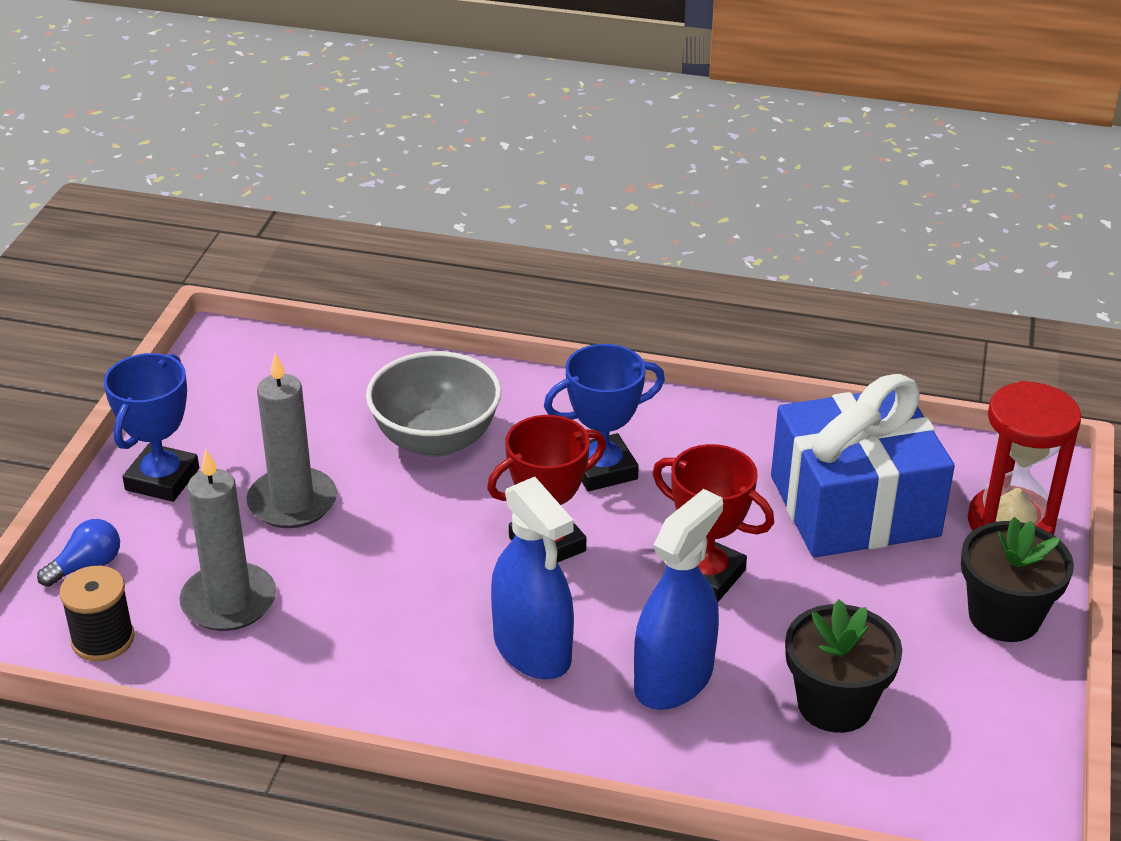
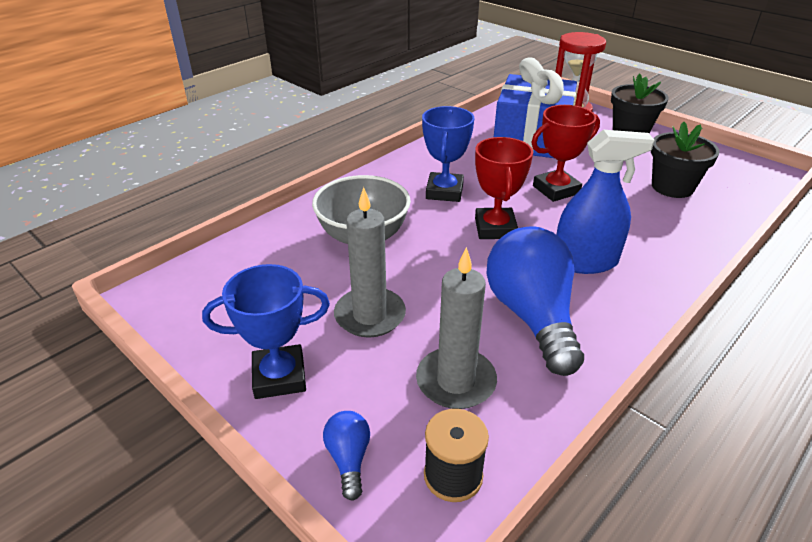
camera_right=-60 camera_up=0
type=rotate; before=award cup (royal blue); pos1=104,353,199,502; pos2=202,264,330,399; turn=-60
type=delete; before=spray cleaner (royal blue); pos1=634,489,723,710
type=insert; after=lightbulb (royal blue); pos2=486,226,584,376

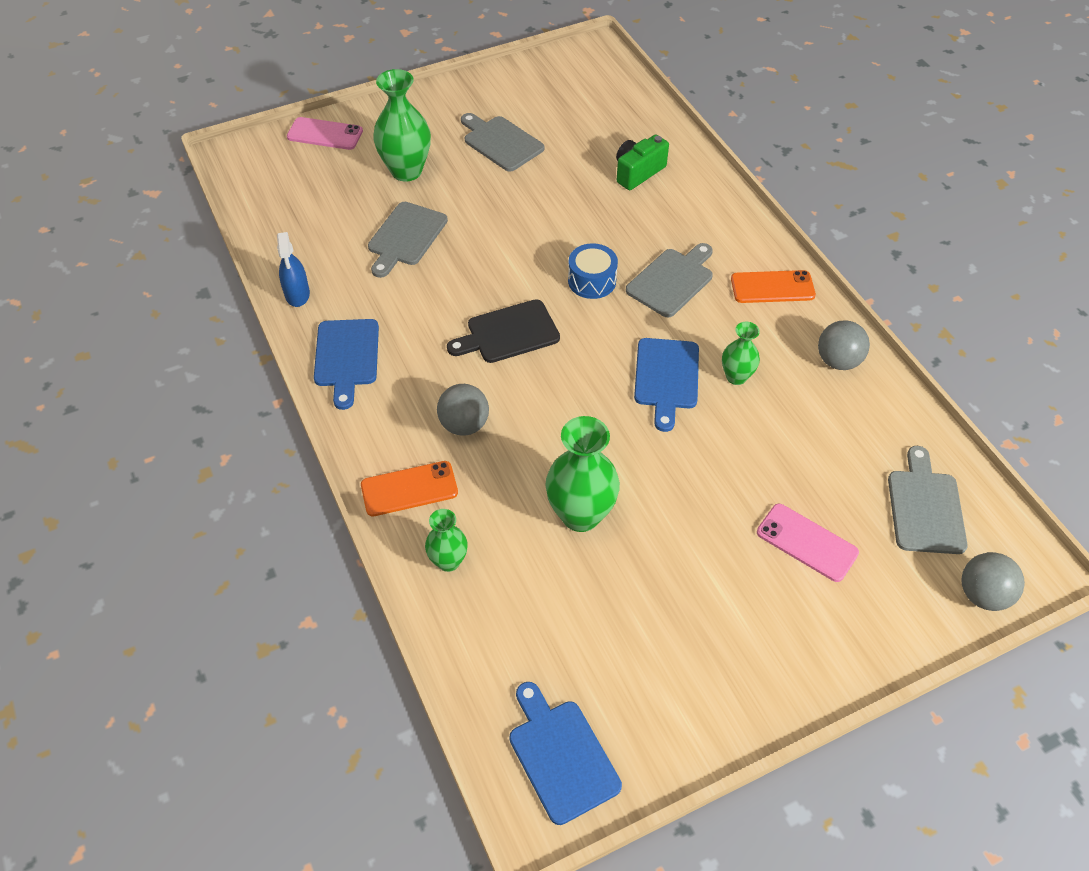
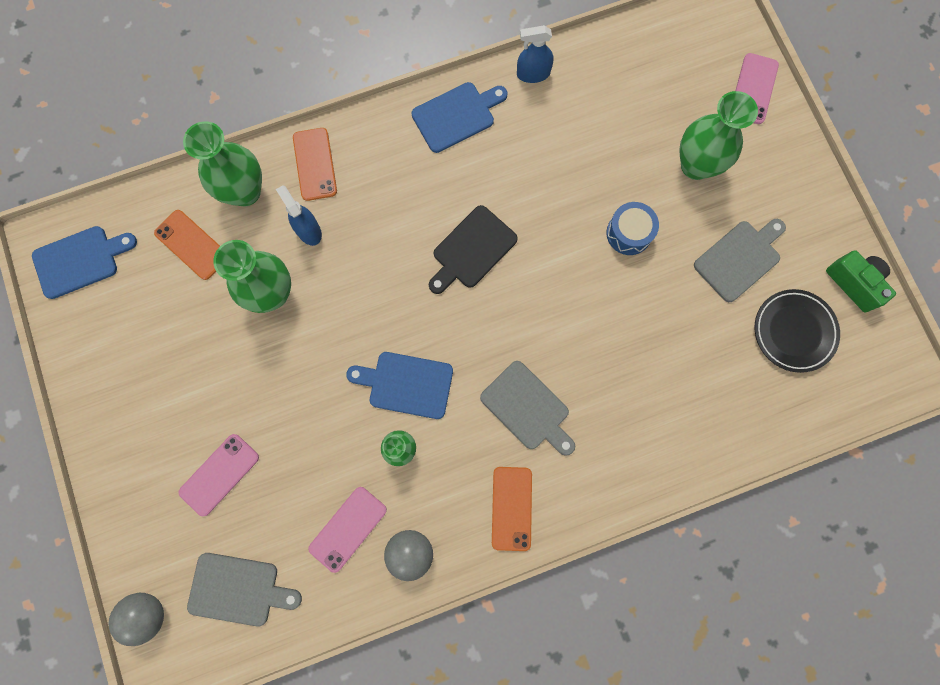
camera_right=95 camera_up=25
type=rotate; before=chopping board (royal blue); pos1=314,319,379,410; pos2=412,82,508,153; turn=150
type=delete; before=chopping board (gray); pos1=368,202,448,278
type=resize; before=vase (emerald); pos1=425,509,468,572; pos2=183,121,262,206; scale=1.76
type=delete; before=sphere (gray); pos1=437,384,489,436
type=rotate; before=chopping board (jet-black); pos1=447,299,560,363; pos2=429,205,518,294; turn=-120
type=move; before=snare drum (royal blue); pos1=568,243,618,299; pos2=606,202,659,255
type=move; before=camera (emerald); pos1=616,135,669,190; pos2=826,250,896,312
type=insert; after=phone (orange); pos2=154,210,220,280
type=insert; after=spray cleaner (royal blue); pos2=276,185,322,246
type=insert; after=phone (pink); pos2=308,487,387,573
type=insert; after=dinner plate (jet-black); pos2=755,289,840,373

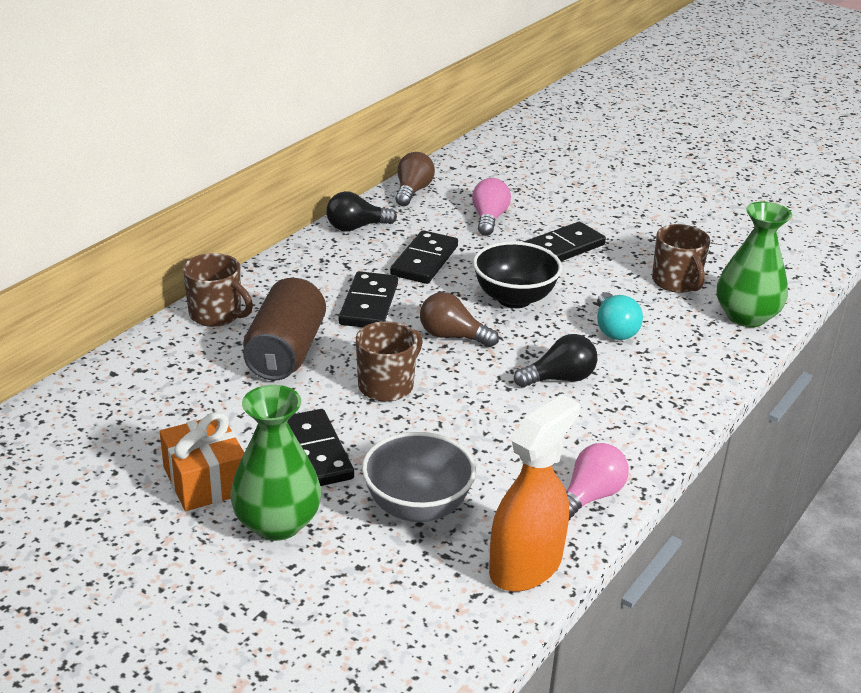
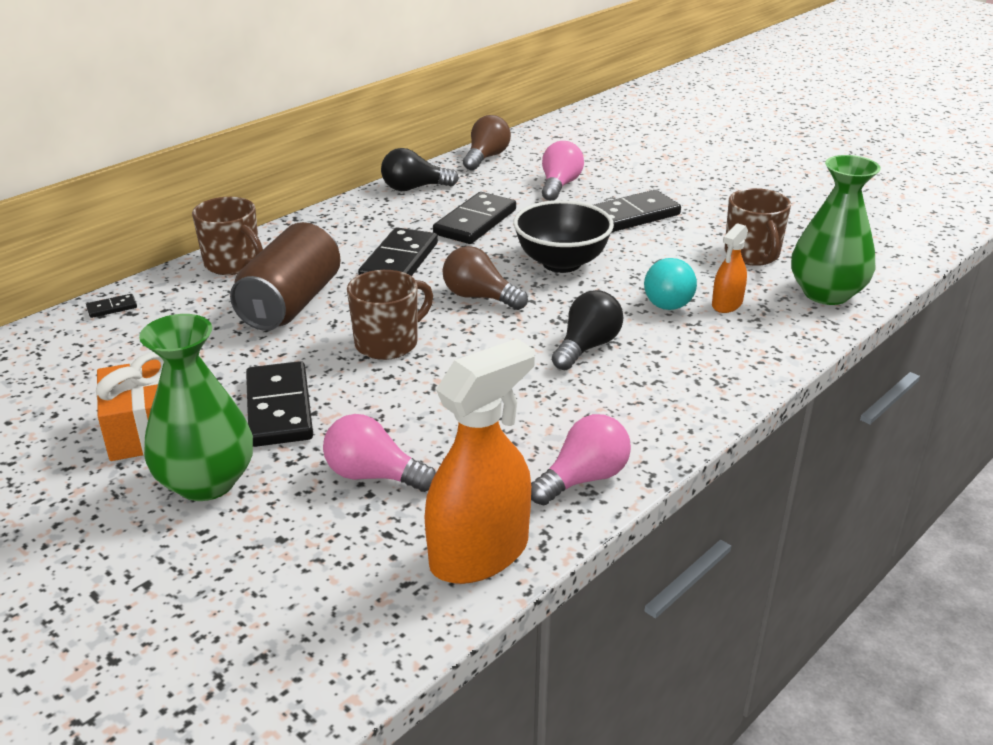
camera_right=10 camera_up=0
type=replace; before=deep dish (gray); after=lightbulb (pink); pos1=362,432,476,522; pos2=323,414,436,492
type=rotate; before=lightbulb (jet-black); pos1=514,334,597,387; pos2=552,290,623,370; turn=-45
type=insert; after=domino piece (jet-black); pos2=86,294,137,318
type=insert; after=spray cleaner (orange); pos2=712,223,748,313

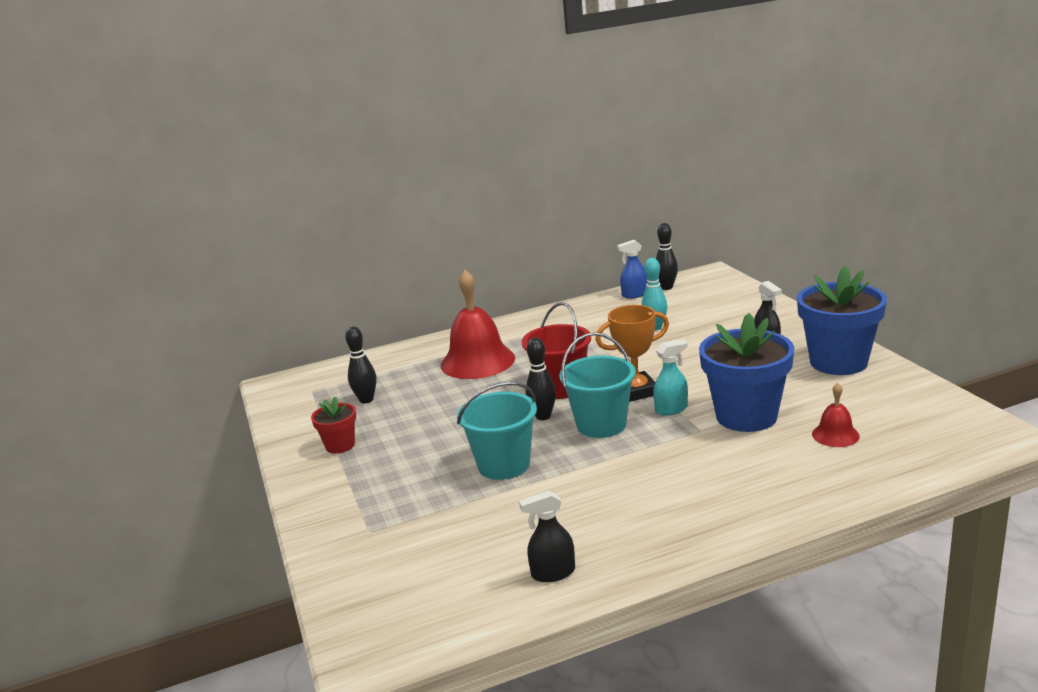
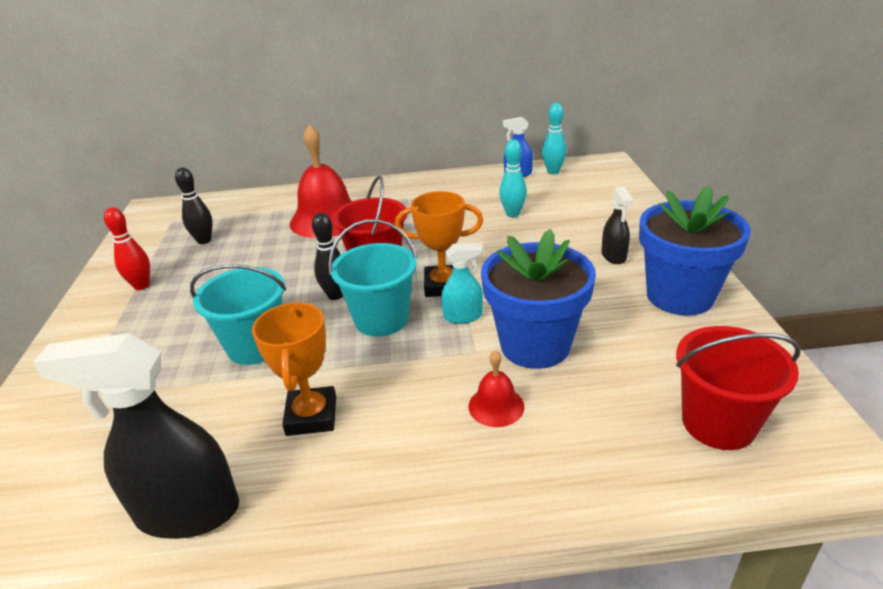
camera_right=15 camera_up=10
type=replace; before=flower pot (red); after=tenpin (red); pos1=311,397,356,454; pos2=104,207,150,290
type=resize; before=spray cleaner (jet-black); pos1=519,491,575,582; pos2=33,333,239,539; scale=1.95
type=recolor; before=tenpin (jet-black); after=tenpin (aqua); pos1=656,223,678,290; pos2=542,103,567,174
type=move; before=school bell (red); pos1=812,383,860,447; pos2=468,350,525,427
type=insert; after=award cup (orange); pos2=252,302,336,436
type=insert; after=sand bucket (red); pos2=676,326,801,450

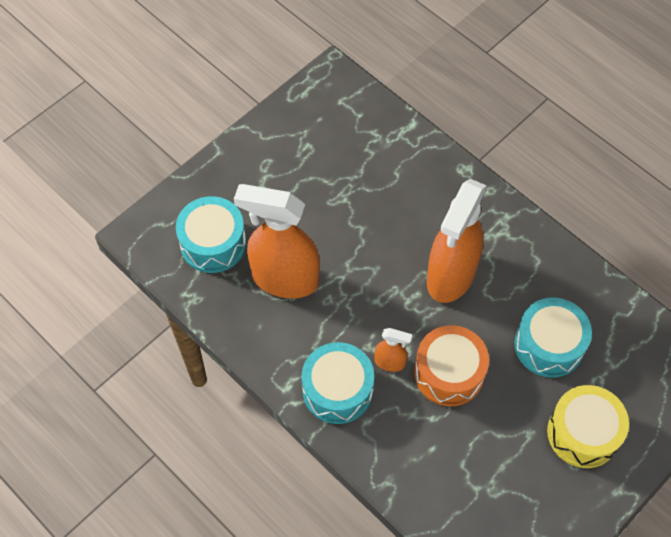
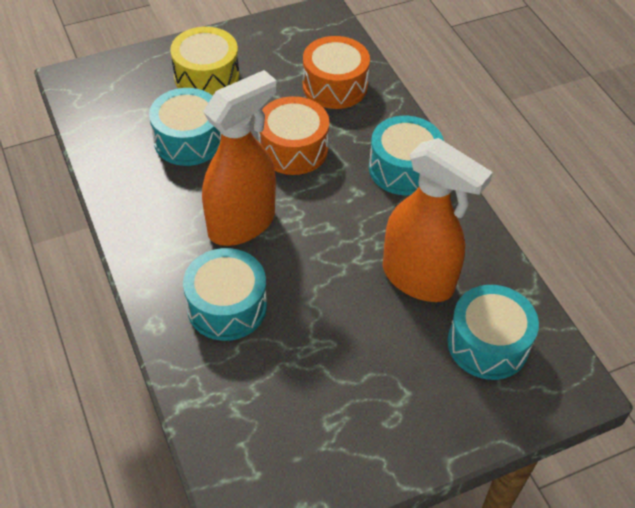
camera_right=-160 camera_up=-10
type=delete; before=spray cleaner (orange); pos1=374,328,412,372
type=insert; after=snare drum (aqua); pos2=183,248,267,341
type=insert; after=snare drum (orange); pos2=303,36,370,109

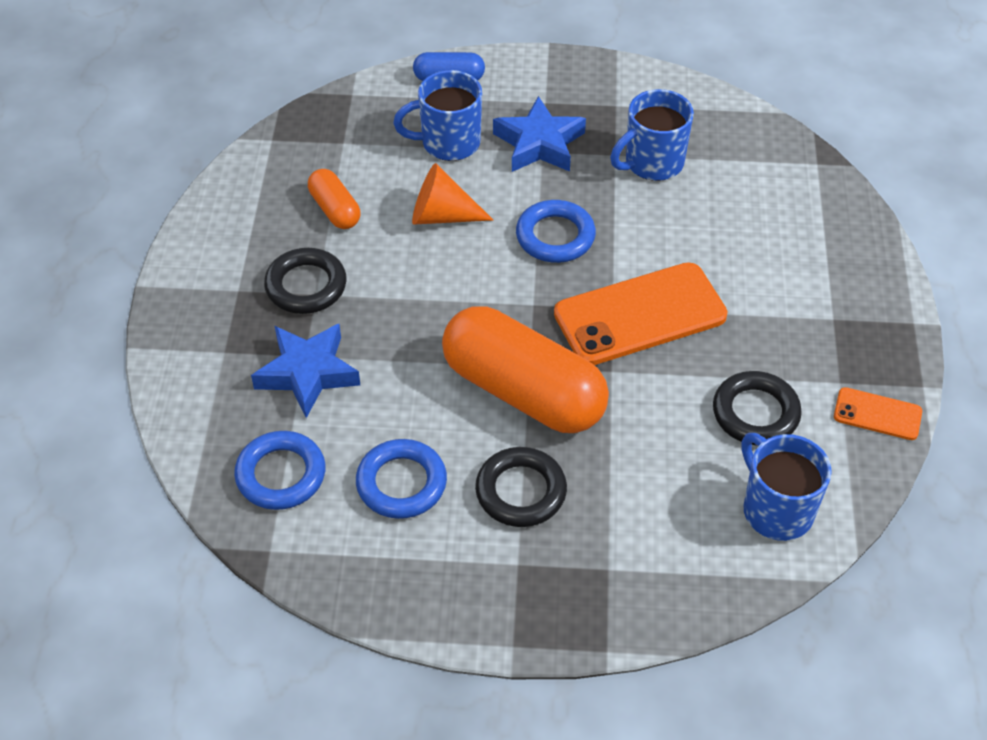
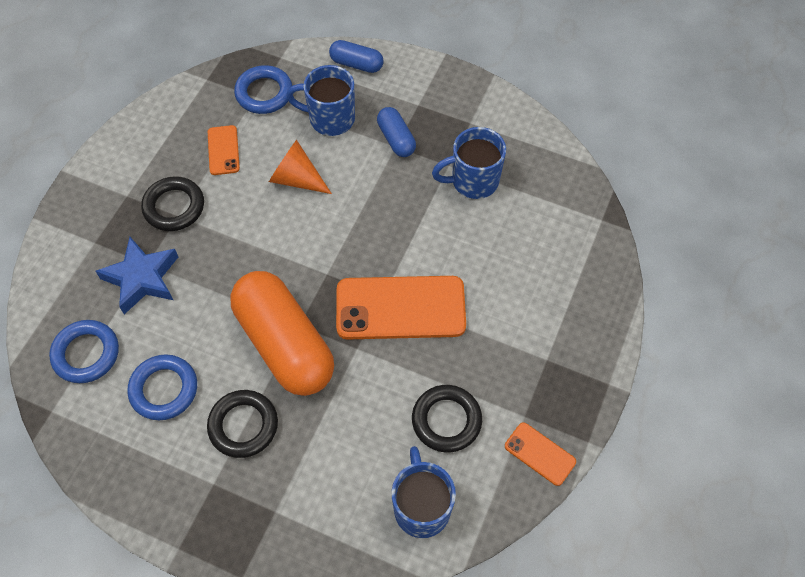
camera_right=20 camera_up=10
type=replace; before=pill shape (orange); after=phone (orange); pos1=308,169,360,229; pos2=208,125,240,175
type=replace; before=star shape (royal blue); after=pill shape (royal blue); pos1=493,96,586,172; pos2=377,107,416,157
type=move; before=ring (royal blue); pos1=516,200,596,263; pos2=234,65,292,114

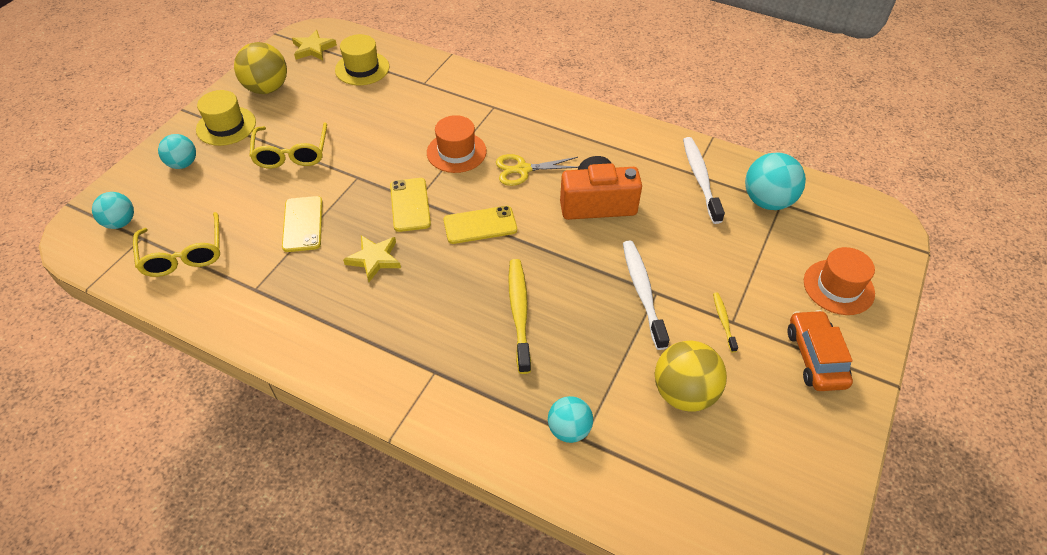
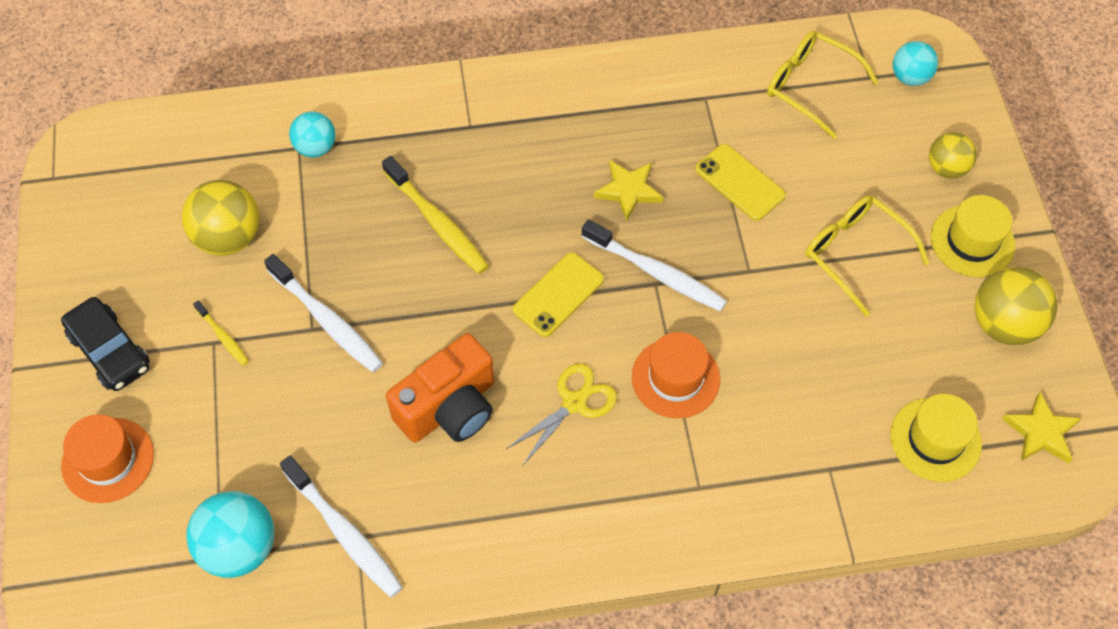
camera_right=145 camera_up=10
type=recolor; before=sphere (aqua); after=sphere (bright yellow); pos1=158,134,196,169; pos2=929,132,977,179
type=replace; before=phone (bright yellow); after=tooth brush (white); pos1=390,178,431,232; pos2=582,219,727,312
type=recolor; before=car (orange); after=car (jet-black); pos1=788,310,853,391; pos2=61,297,150,391

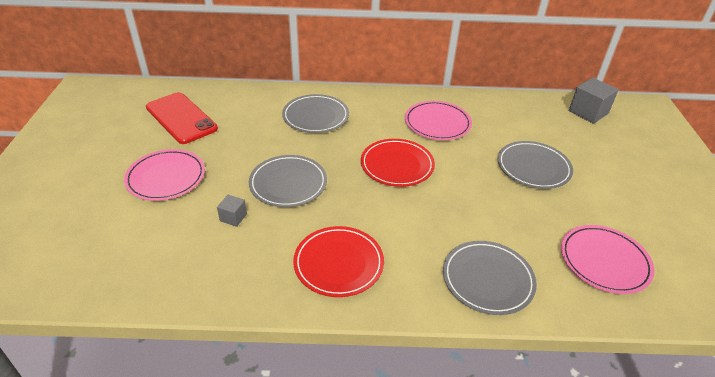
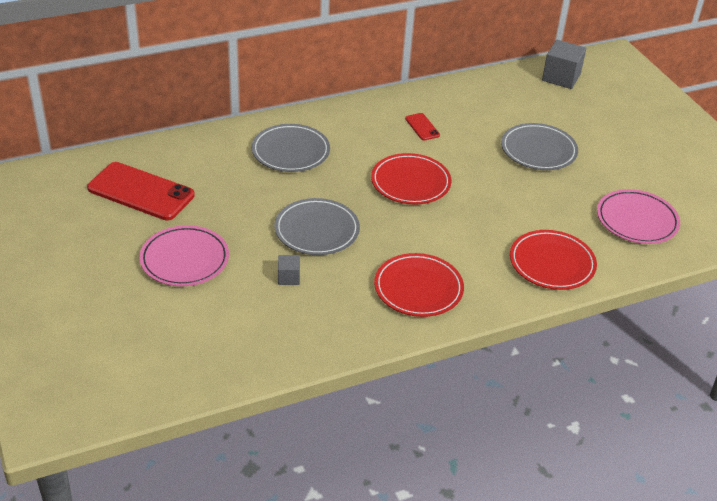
camera_right=-25 camera_up=0
type=replace; before=dinner plate (pink); after=phone (red); pos1=405,101,472,140; pos2=405,113,440,140
type=recolor; before=dinner plate (gray); after=dinner plate (red); pos1=443,241,537,315; pos2=510,230,597,290

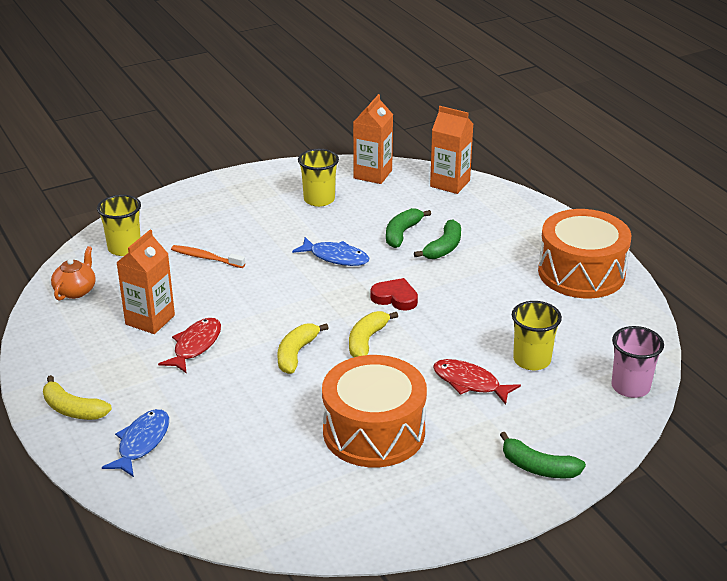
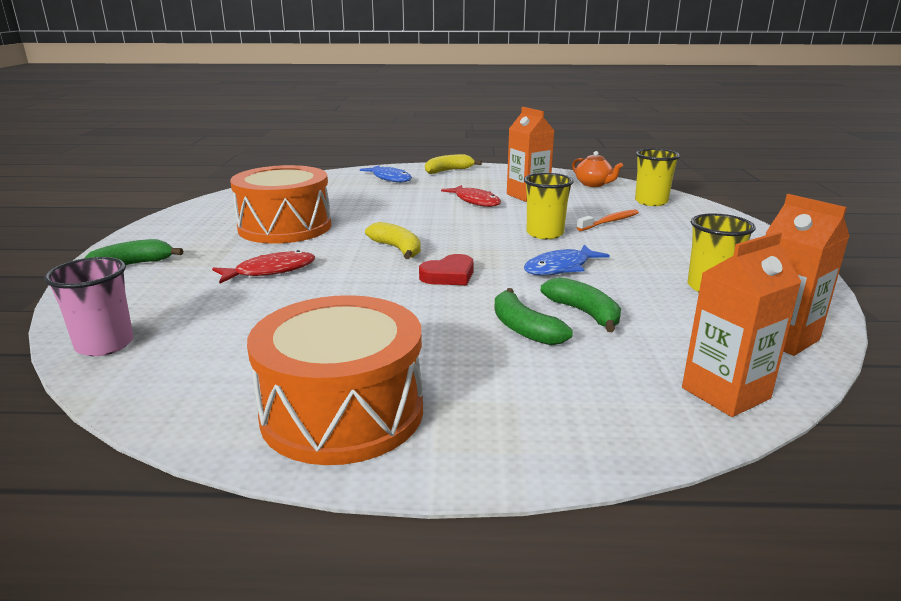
camera_right=120 camera_up=-10
type=delete; before=toy banana (bright yellow); pos1=277,323,328,374
type=move; before=beaker (bright yellow); pos1=512,301,562,370; pos2=524,173,574,239

